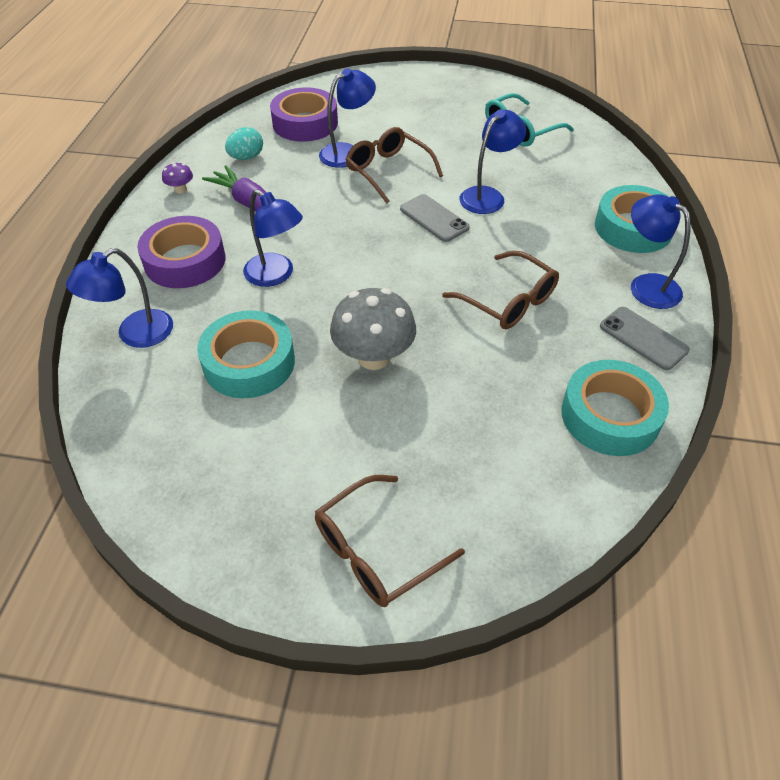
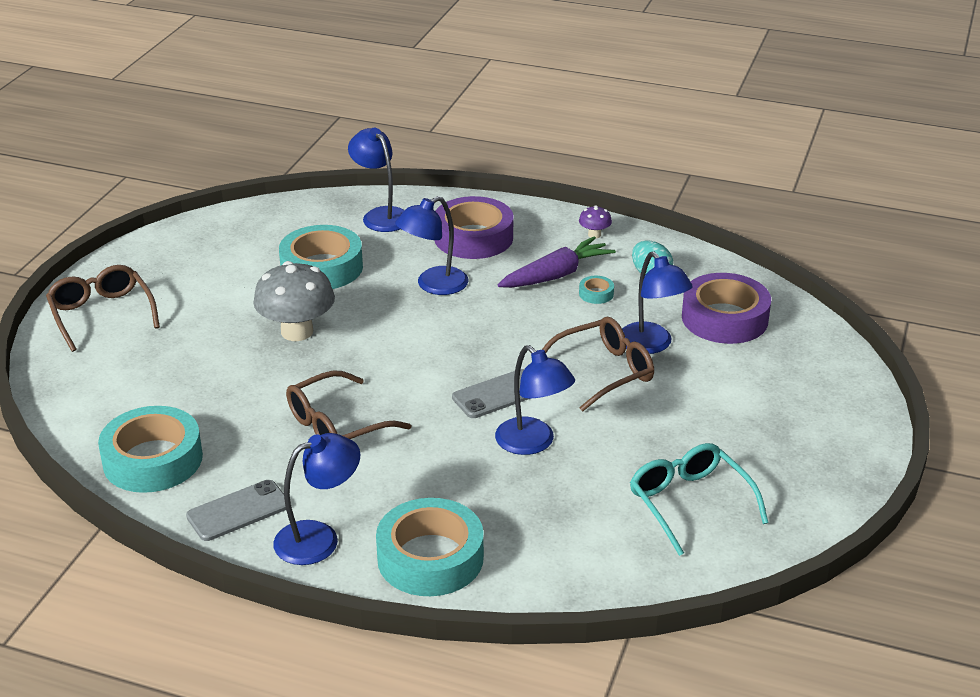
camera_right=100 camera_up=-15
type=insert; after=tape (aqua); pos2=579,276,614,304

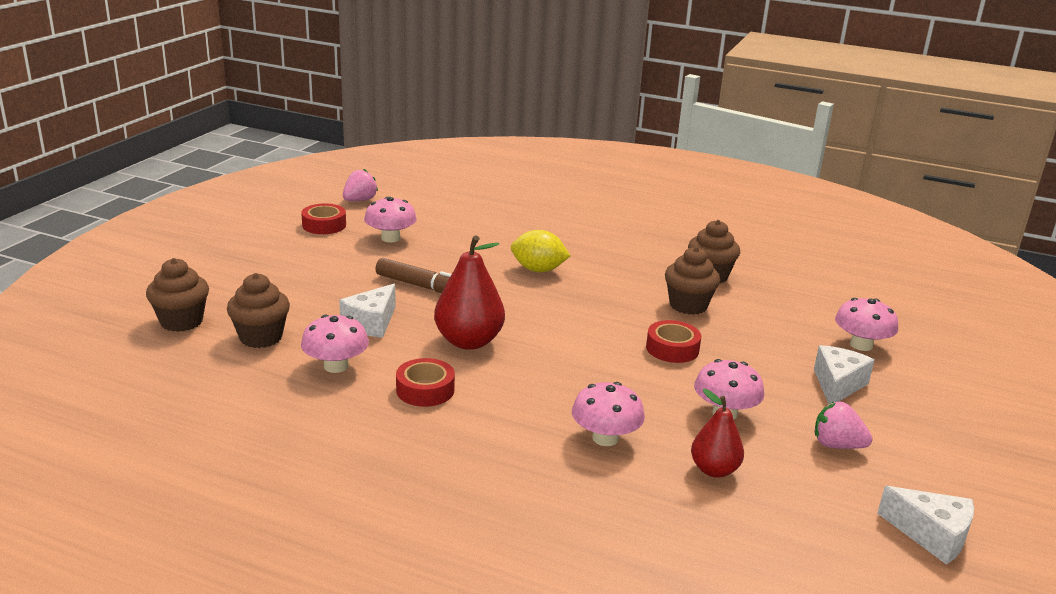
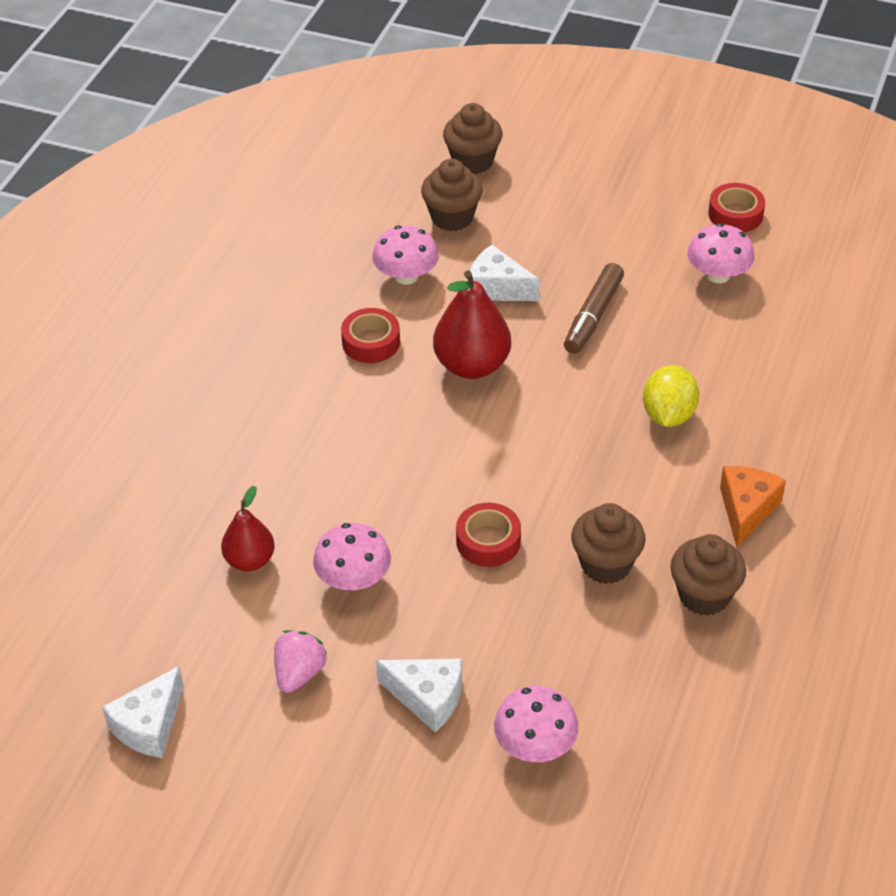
camera_right=90 camera_up=20
type=delete; before=toy strawberry (pink); pos1=343,169,378,201
type=delete; before=mushroom (pink); pos1=572,382,645,446
type=insert; after=piece of cheese (orange); pos2=720,466,786,547

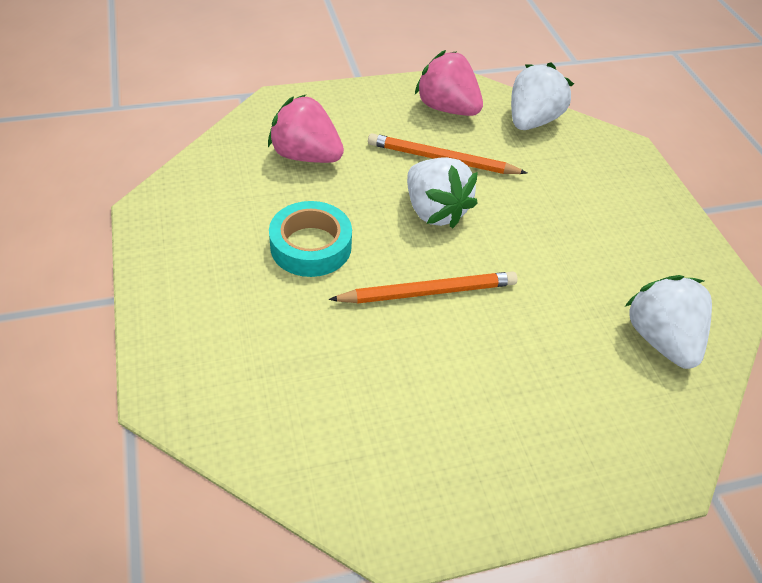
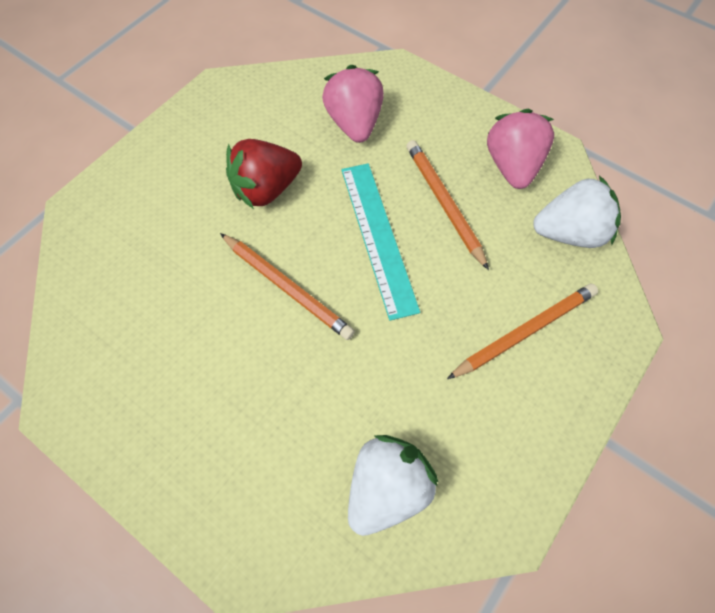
camera_right=55 camera_up=15
type=replace; before=tape (aqua); after=toy strawberry (red); pos1=269,201,352,277; pos2=226,139,302,209
type=replace; before=toy strawberry (white); after=straightedge (aqua); pos1=407,157,478,228; pos2=341,163,420,321
type=insert; after=lead pencil (orange); pos2=447,283,598,379

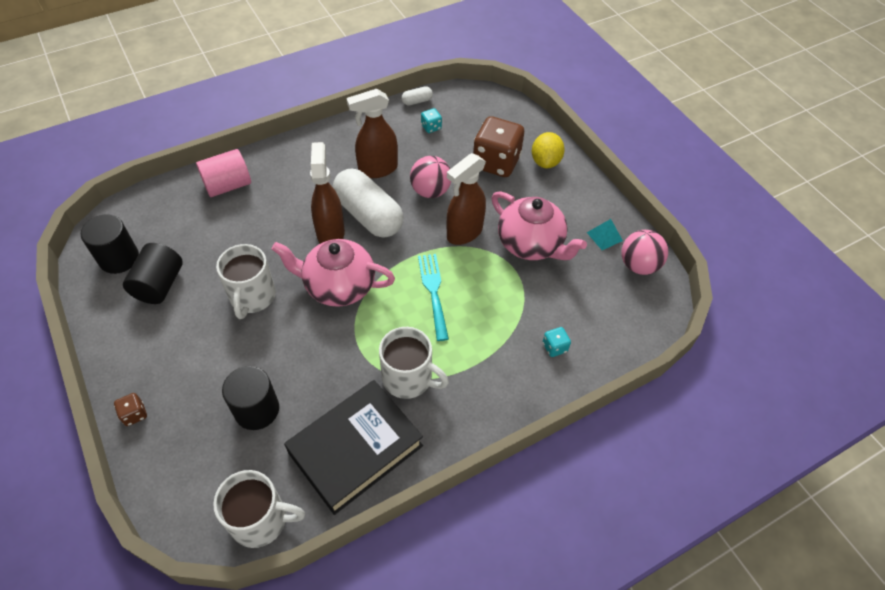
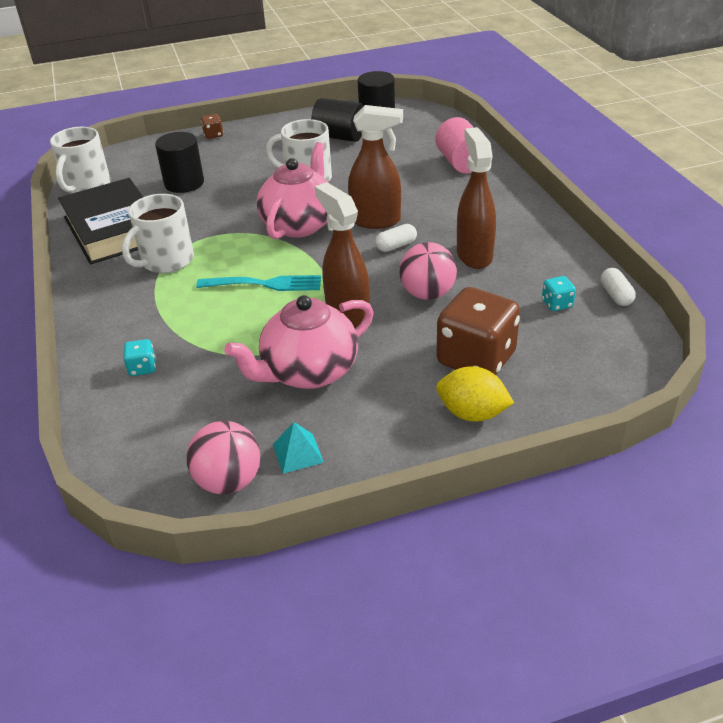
camera_right=105 camera_up=-15
type=resize; before=pill shape (white); pos1=333,168,404,238; pos2=375,224,417,252; scale=0.42

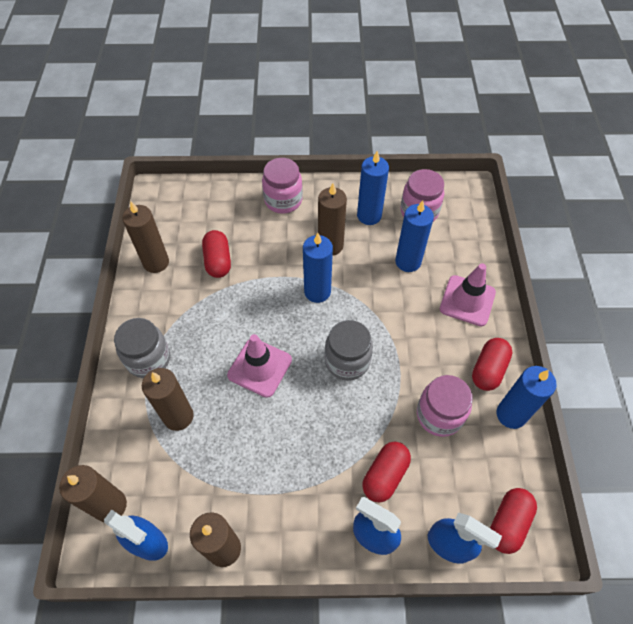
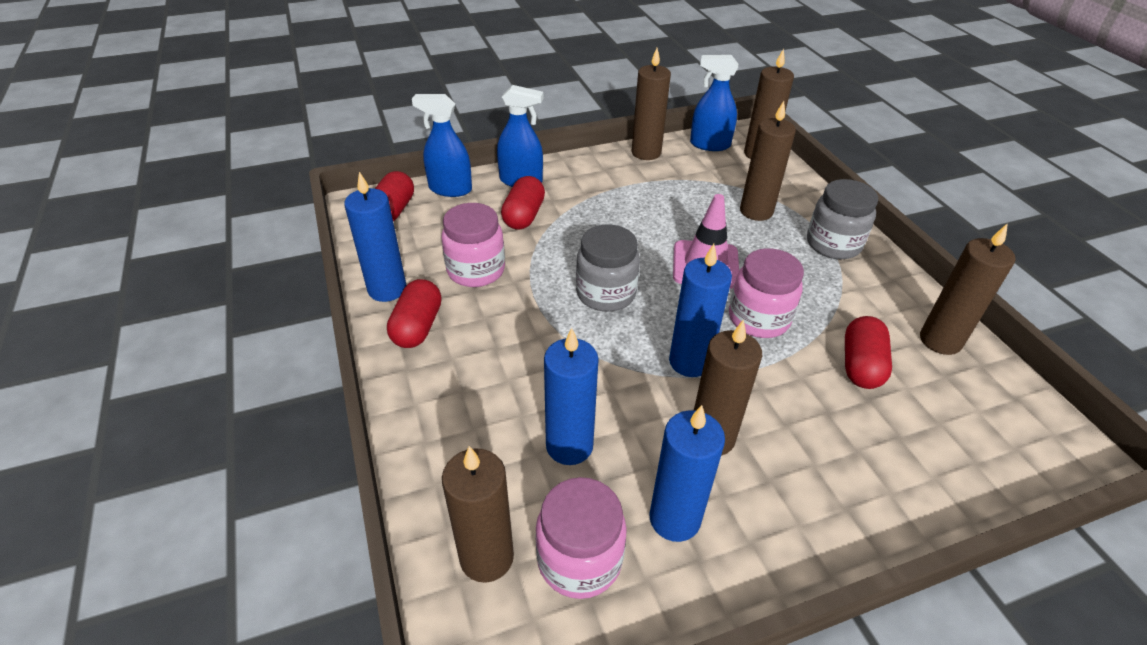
camera_right=160 camera_up=-15
type=rotate; before=pill shape (red); pos1=202,230,231,278; pos2=845,316,892,389; turn=45
type=move; before=preserve jar (pink); pos1=262,158,303,214; pos2=729,248,804,338
type=delete; before=road cone (pink); pos1=440,263,496,326
type=insert; after=wax candle (russet); pos2=442,446,514,583

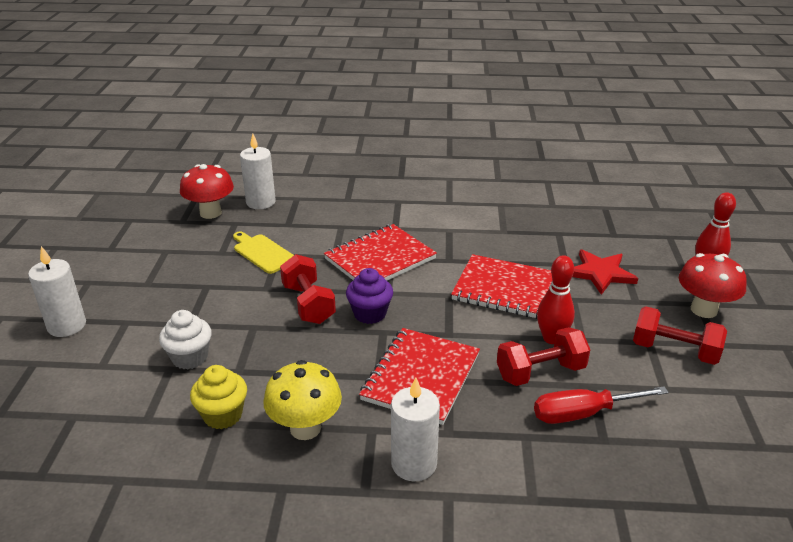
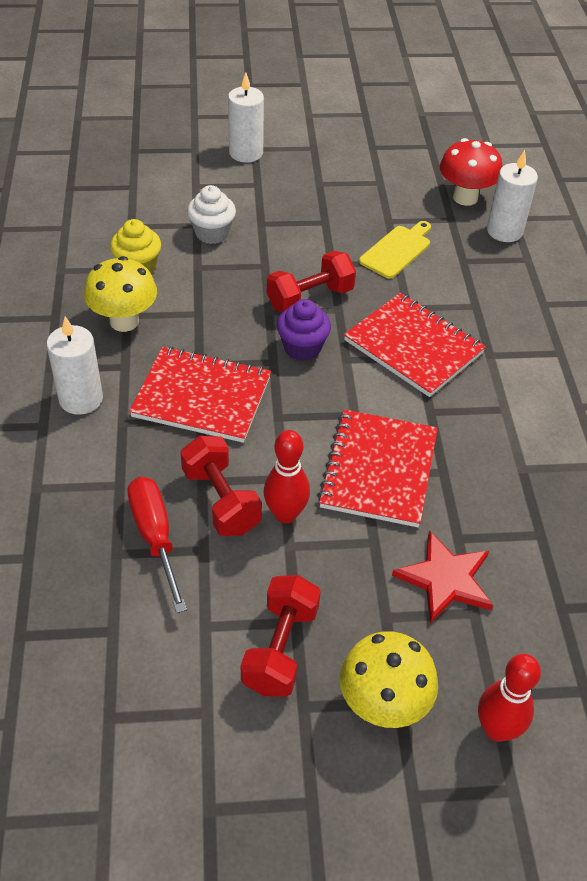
camera_right=80 camera_up=15
type=recolor; before=mushroom (red); after=mushroom (bright yellow); pos1=679,253,747,318; pos2=340,631,438,728

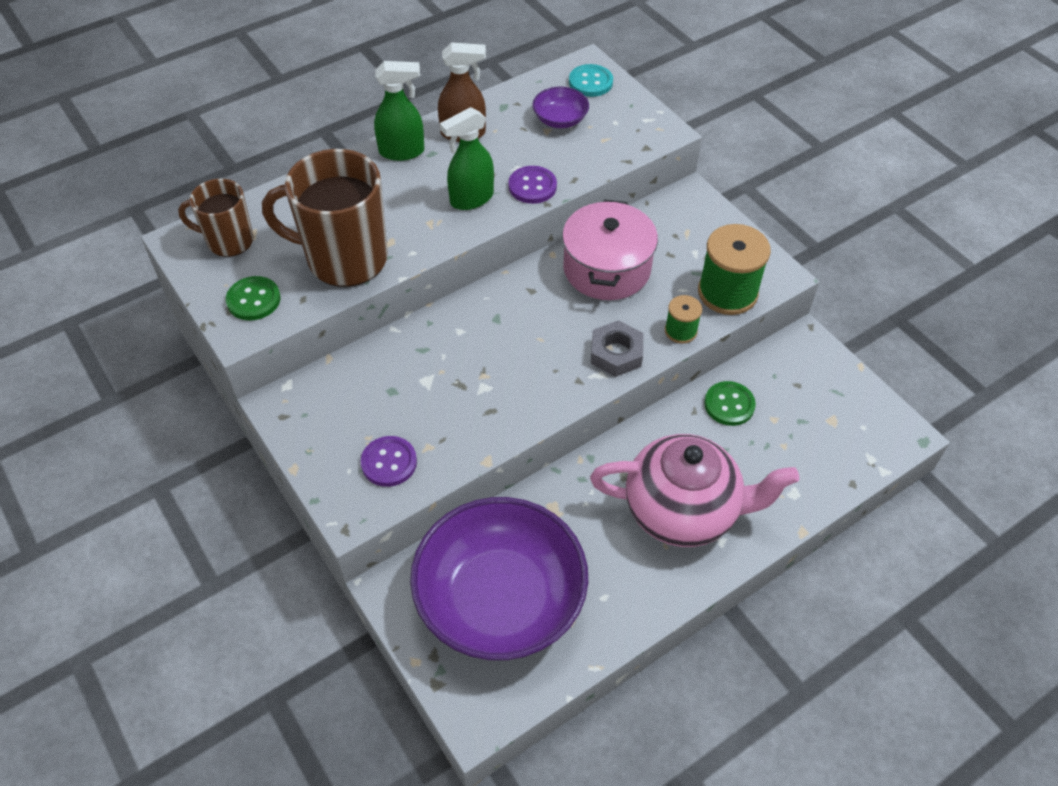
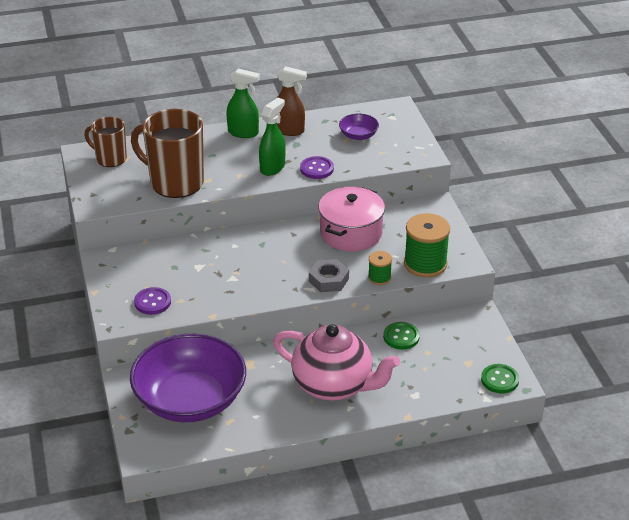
camera_right=20 camera_up=-15
type=move; before=button (emerald); pos1=226,276,281,321; pos2=481,364,519,394
type=rotate; before=spray cleaner (emerald); pos1=440,107,494,210; pos2=259,98,285,176; turn=135
type=delete; before=button (aqua); pos1=569,64,613,97

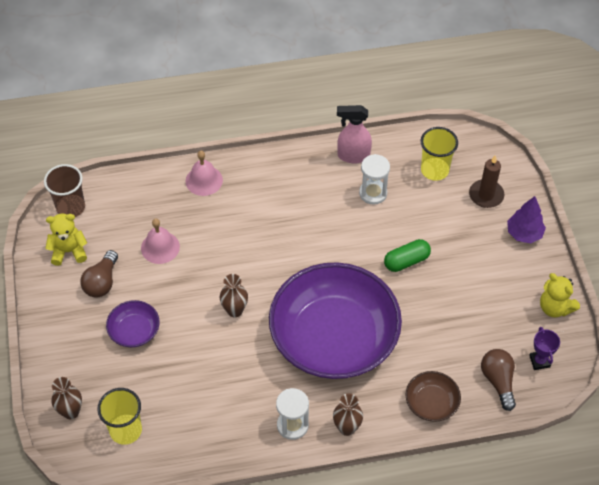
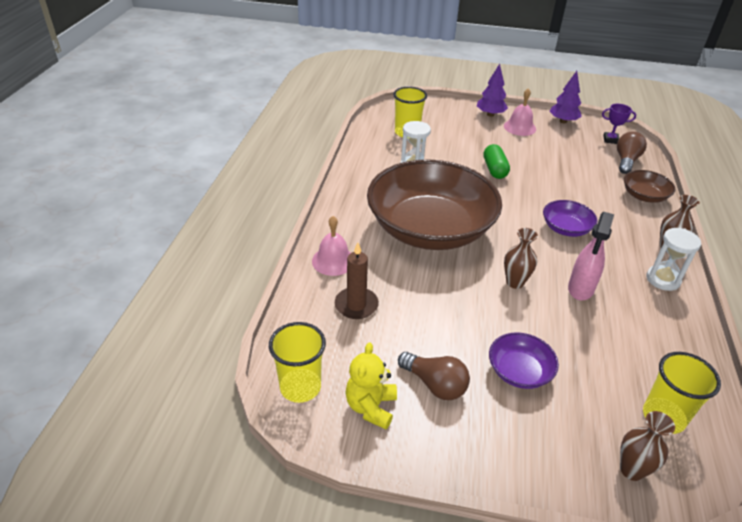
camera_right=-70 camera_up=-15
type=recolor; before=beaker (russet); after=beaker (bright yellow); pos1=44,164,85,217; pos2=269,322,326,403
type=move; before=school bell (pink); pos1=141,218,180,264; pos2=504,88,536,136
type=resize; before=deep dish (purple); pos1=269,262,402,379; pos2=543,200,597,237; scale=0.41
type=move; before=spray cleaner (pink); pos1=337,105,372,163; pos2=568,212,614,301
type=move; before=wax candle (russet); pos1=469,155,504,208; pos2=335,242,379,319
type=rotate; before=lightbulb (russet); pos1=481,349,516,411; pos2=617,131,647,174; turn=105
type=replace; before=teddy bear (bright yellow); after=tree (purple); pos1=540,273,580,317; pos2=550,71,582,123
type=insert; after=deep dish (russet); pos2=367,159,502,250

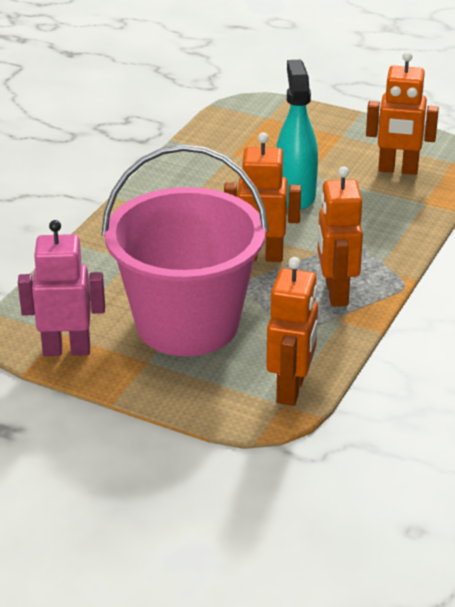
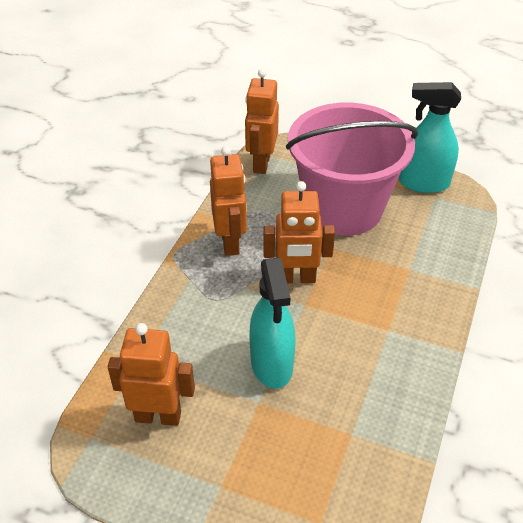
camera_right=175 camera_up=10
type=replace; before=toy robot (pink); after=spray cleaner (aqua); pos1=18,220,105,356; pos2=399,82,461,193

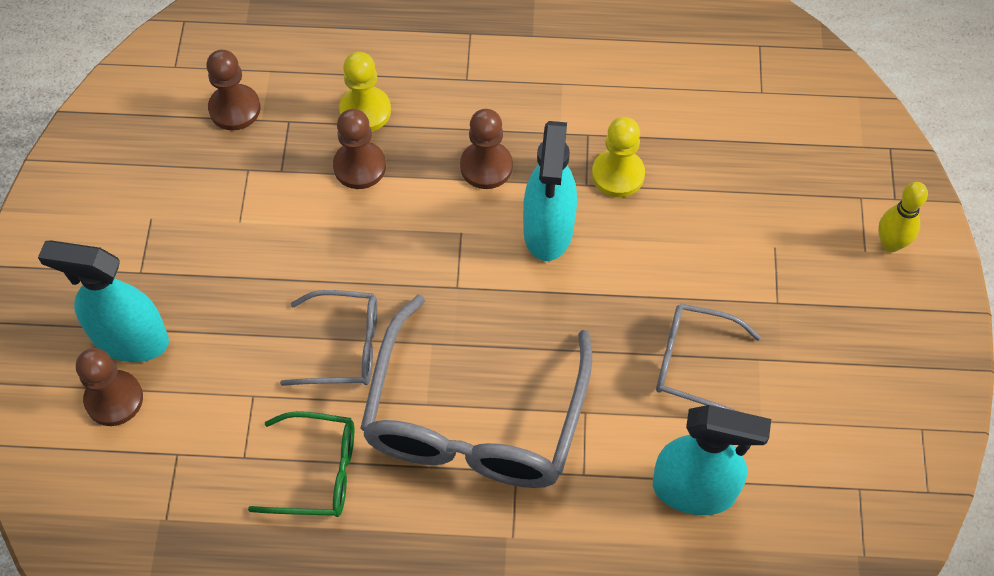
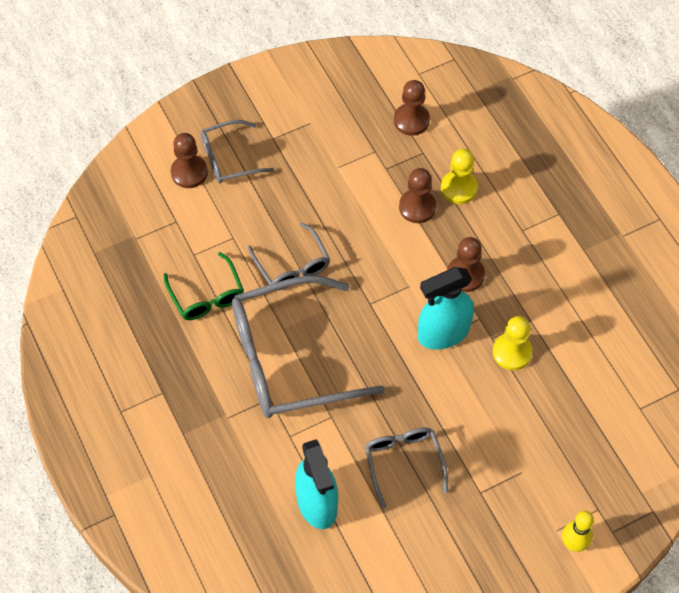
camera_right=60 camera_up=0
type=replace; before=spray cleaner (aqua); after=glasses (gray); pos1=38,240,169,362; pos2=201,120,274,183

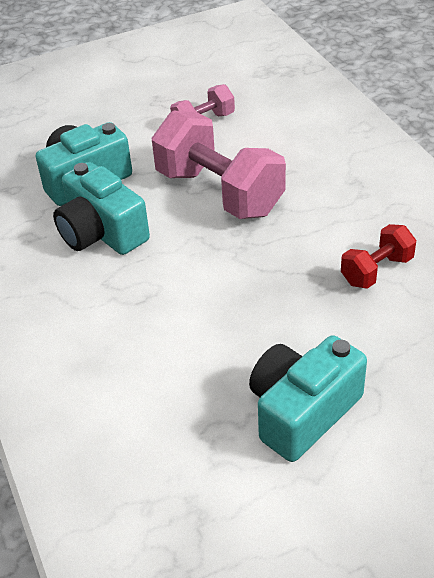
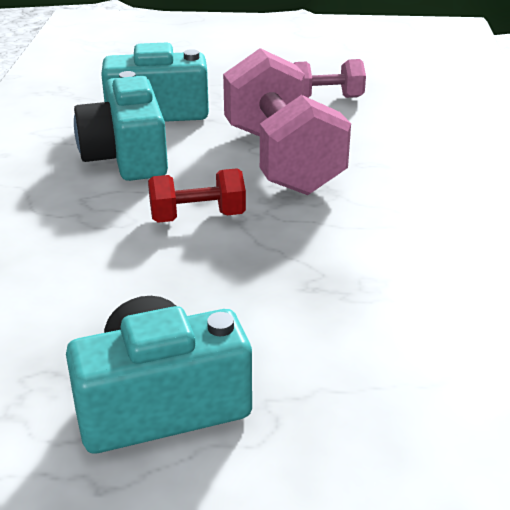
camera_right=25 camera_up=-10
type=move; before=free weight (red); pos1=341,224,416,289; pos2=148,168,246,223

